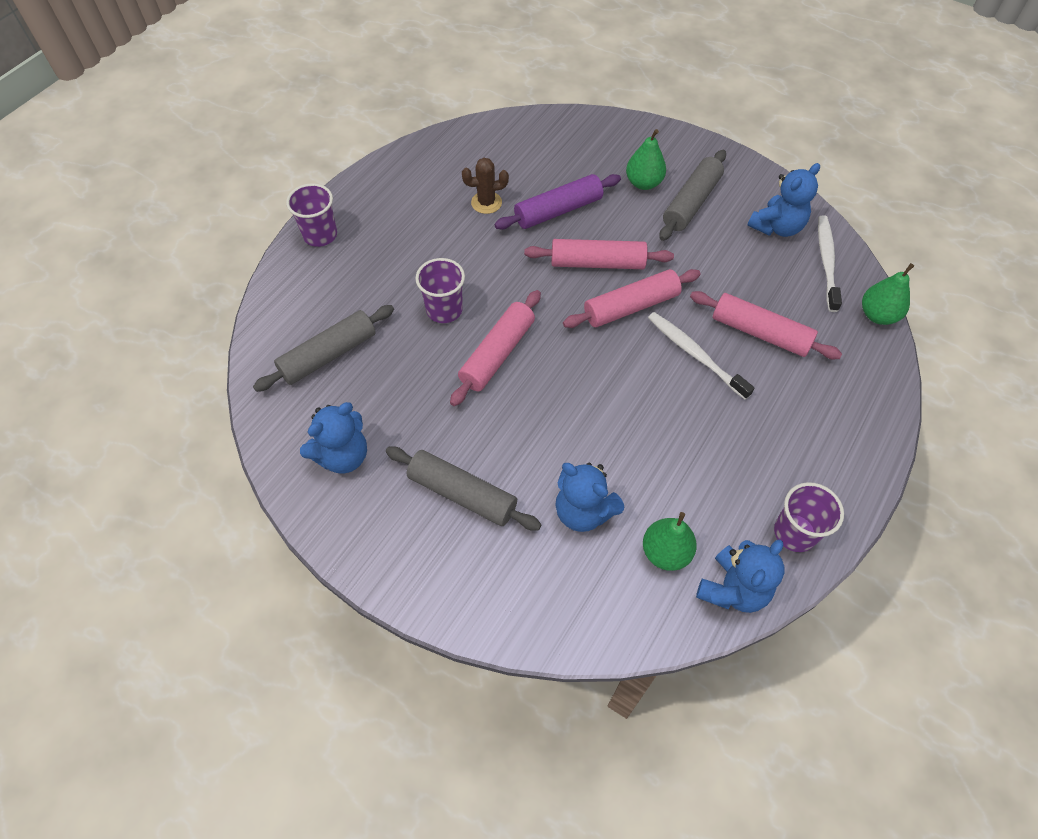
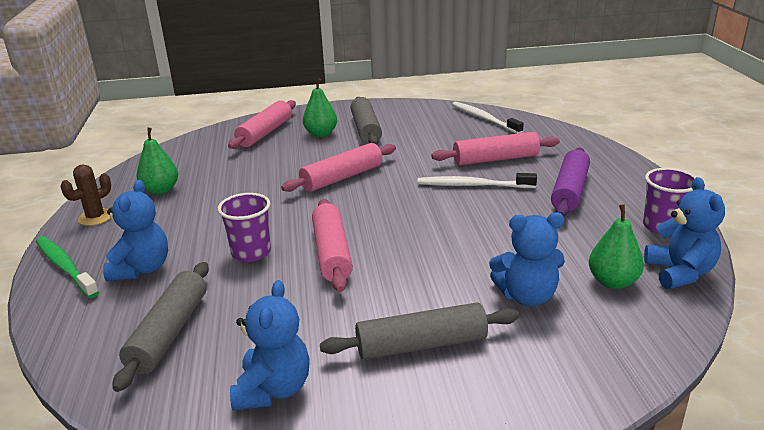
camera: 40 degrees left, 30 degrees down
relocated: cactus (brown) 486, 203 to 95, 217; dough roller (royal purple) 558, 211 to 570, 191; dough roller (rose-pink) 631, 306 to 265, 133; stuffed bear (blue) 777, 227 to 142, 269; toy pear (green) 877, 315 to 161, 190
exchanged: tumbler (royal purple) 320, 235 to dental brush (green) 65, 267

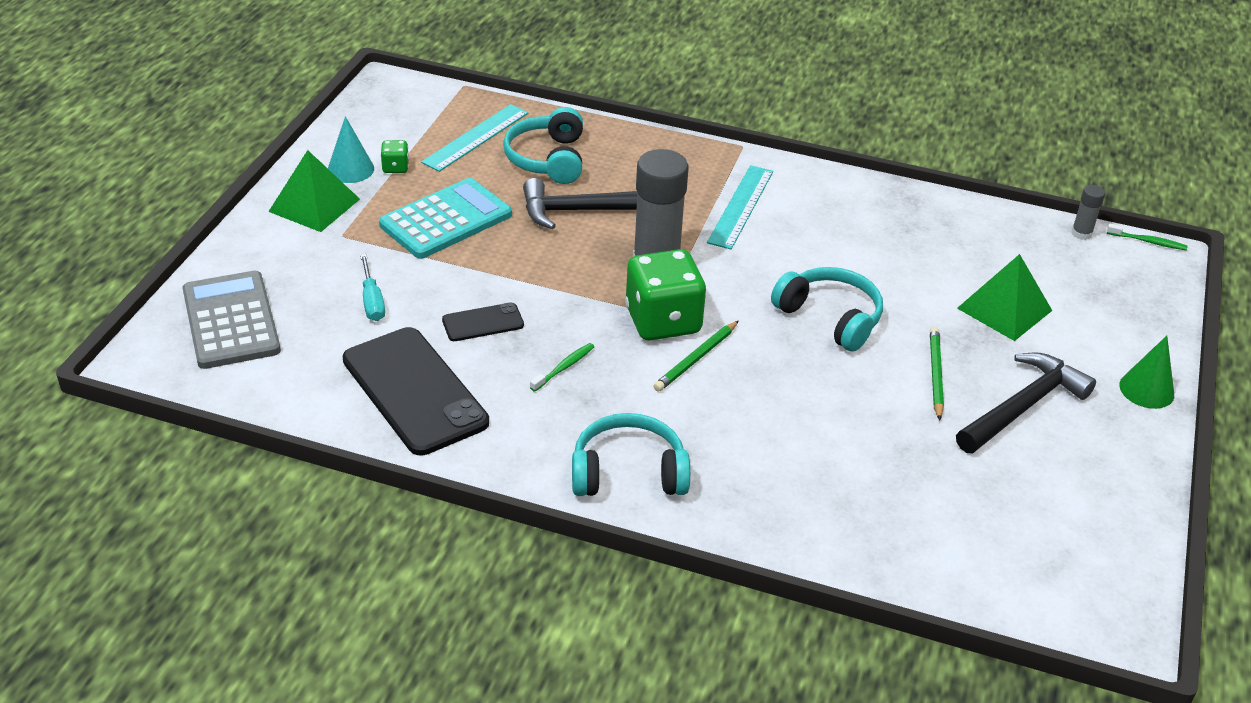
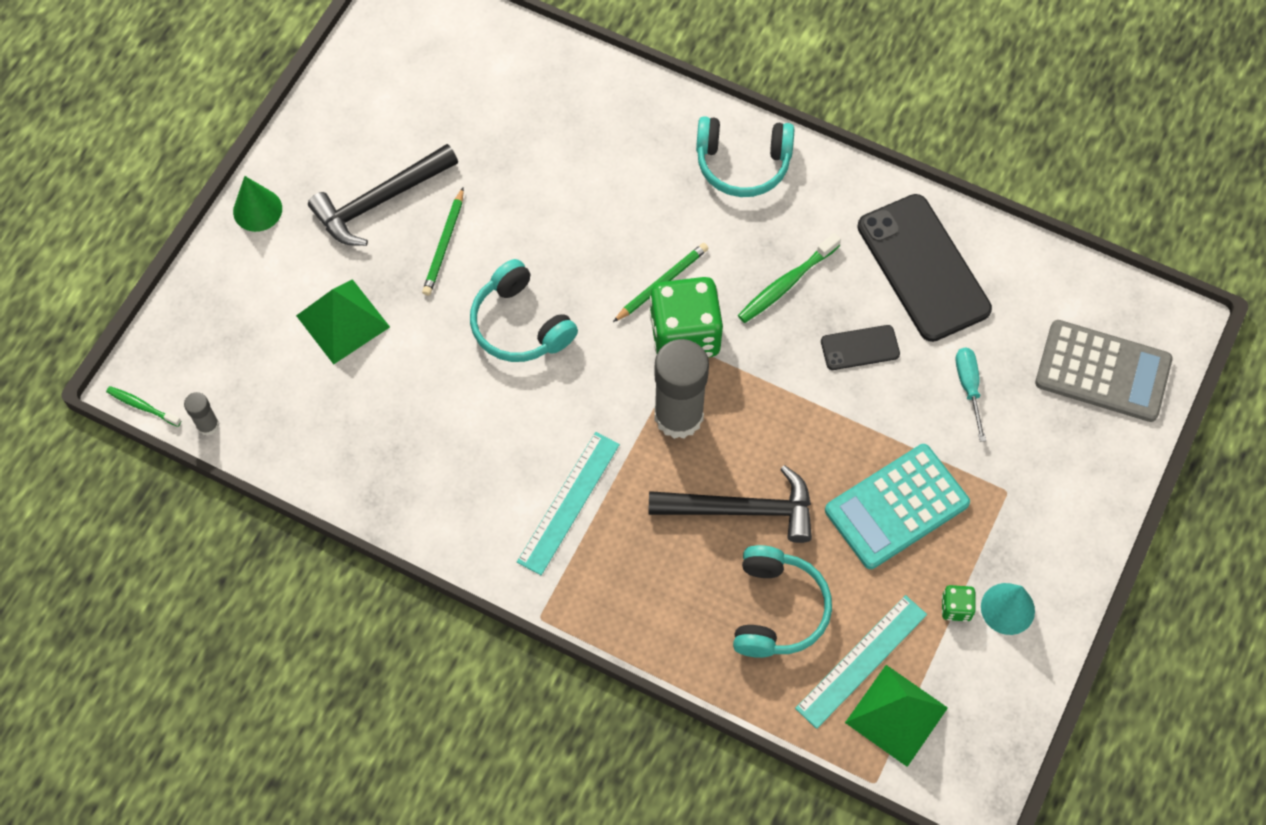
camera: 170 degrees left, 25 degrees up
relocated: pyramid shape (green) 314, 205 to 896, 715
spun: calculator (grey) 231, 321 = 1103, 371 60 degrees counterclockwise
size: dental brush (green) 564, 367 = 786, 284 x1.60

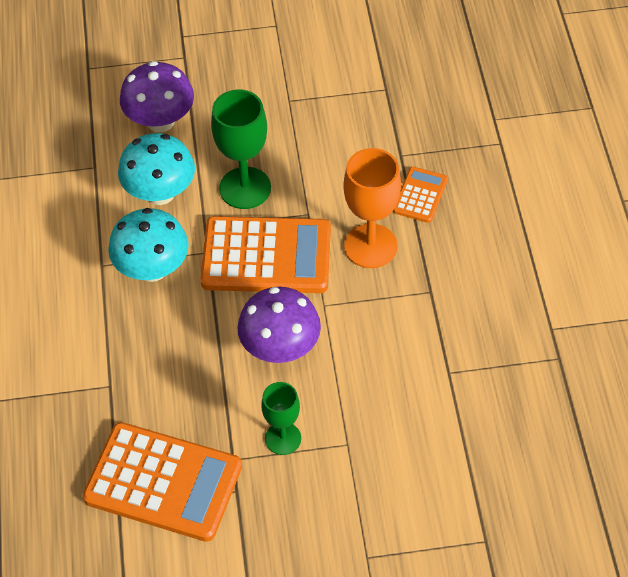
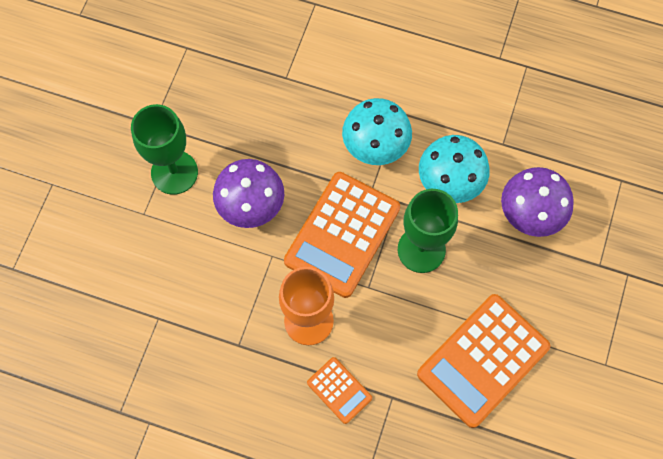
camera: 115 degrees right, 15 degrees up
relocated: calculator (orange) 163, 482 to 483, 360
size: chalice (green) 283, 438 = 174, 172 x1.60

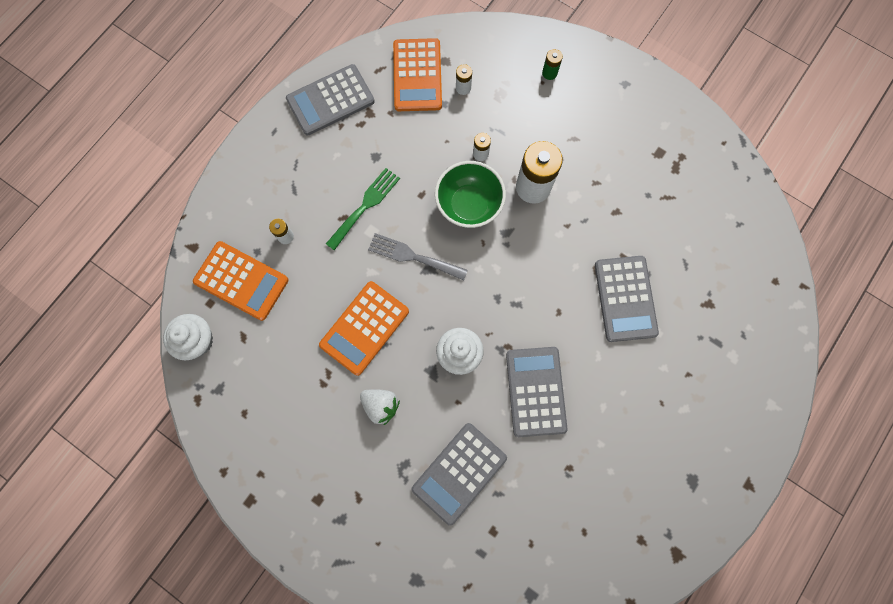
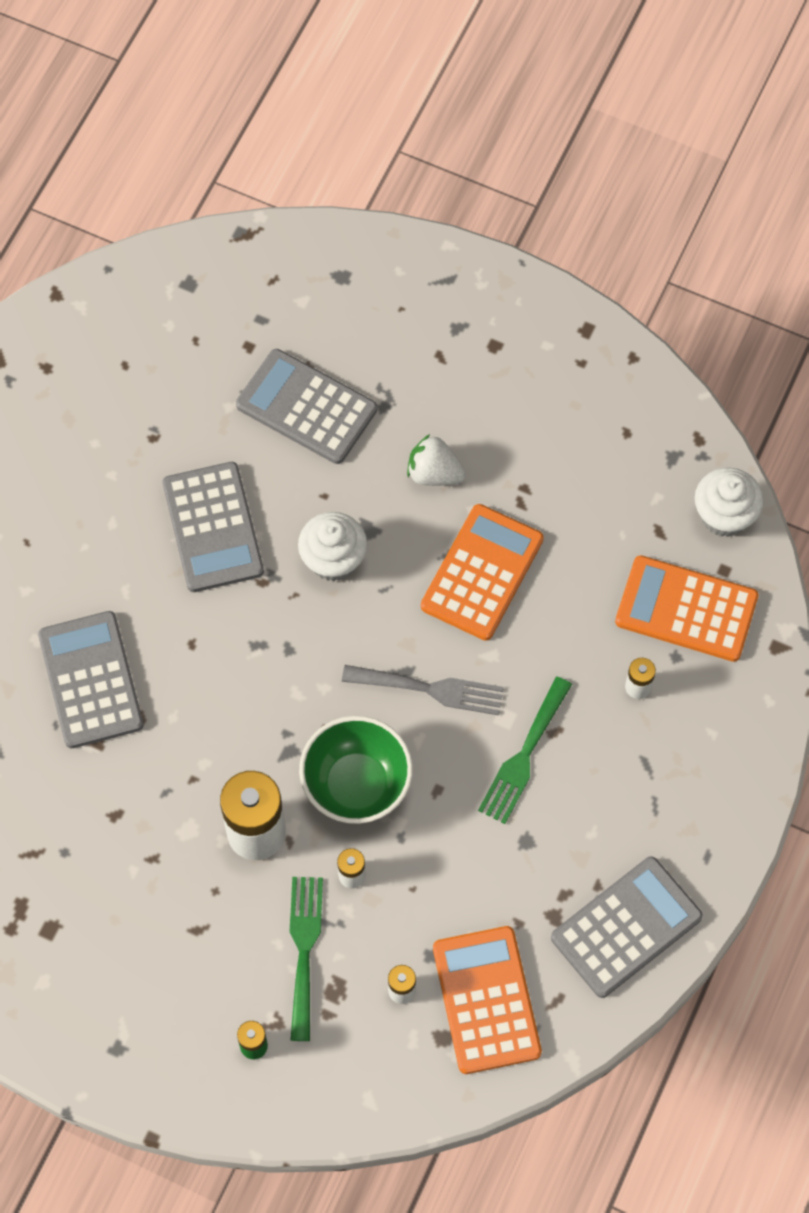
camera: 170 degrees right, 10 degrees down
appeared: table fork (green) 304, 949
spun: calculator (grey) 459, 473 = 306, 407 90 degrees counterclockwise

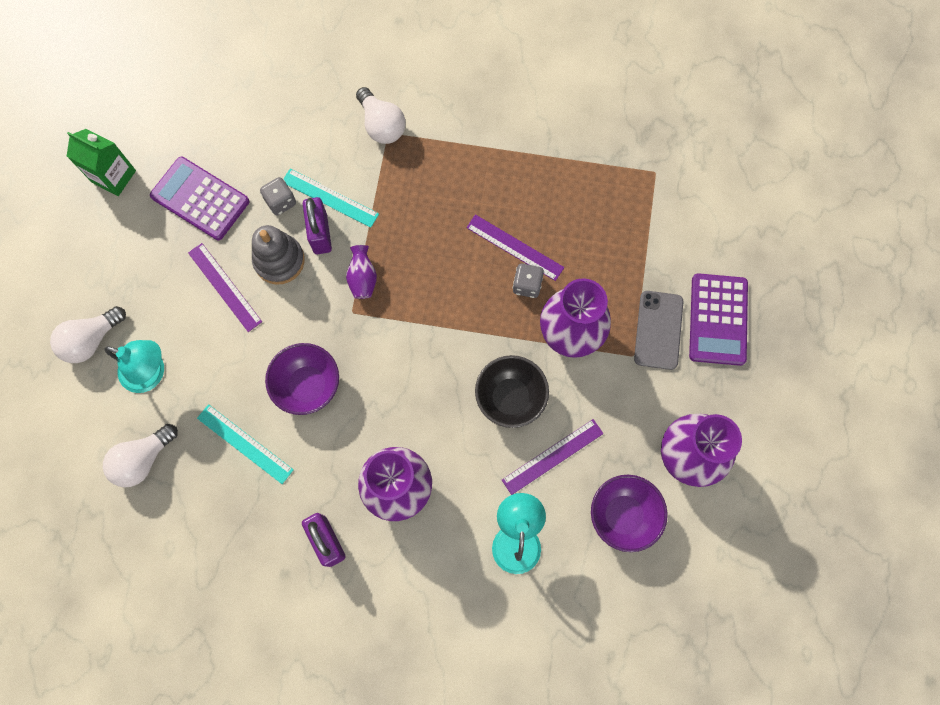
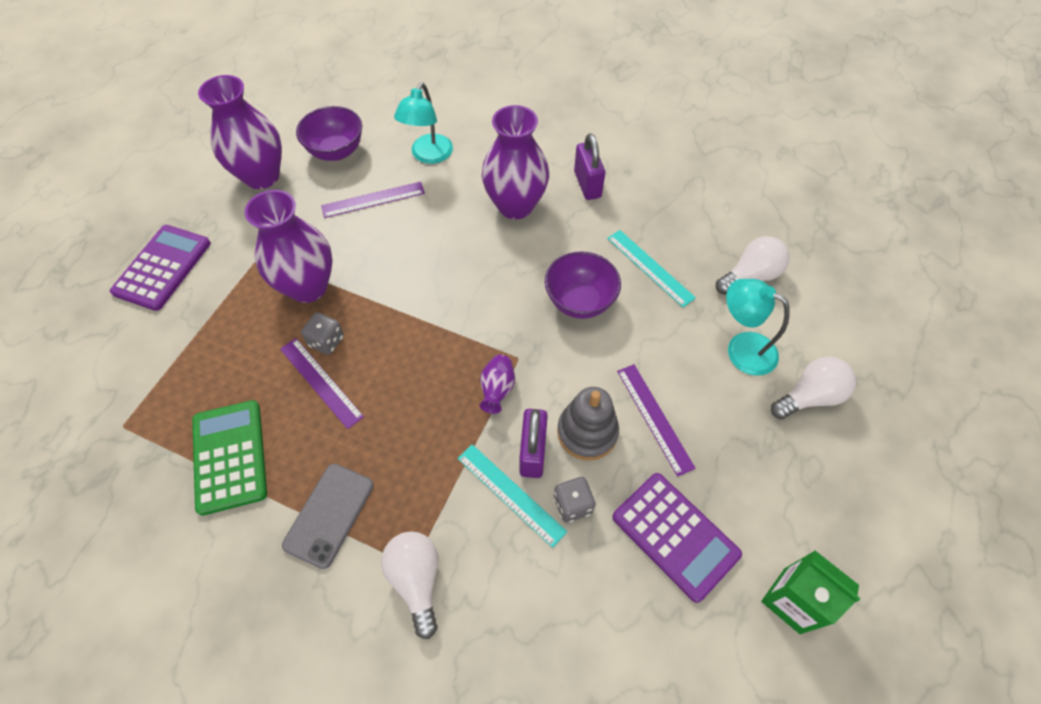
camera: 165 degrees left, 15 degrees down
missing: bowl (black) 510, 398
appeared: calculator (green) 230, 456
relocated: phone (grey) 658, 330 to 329, 515

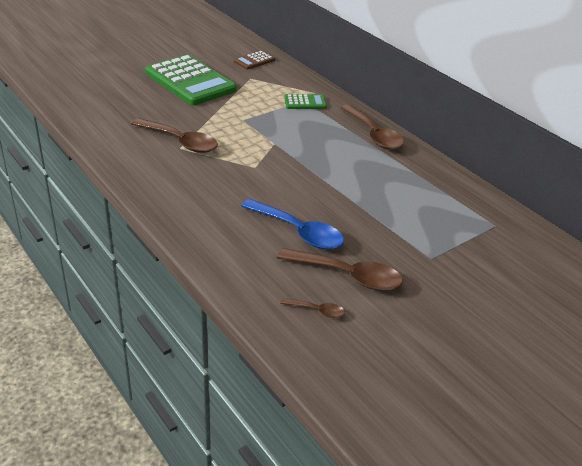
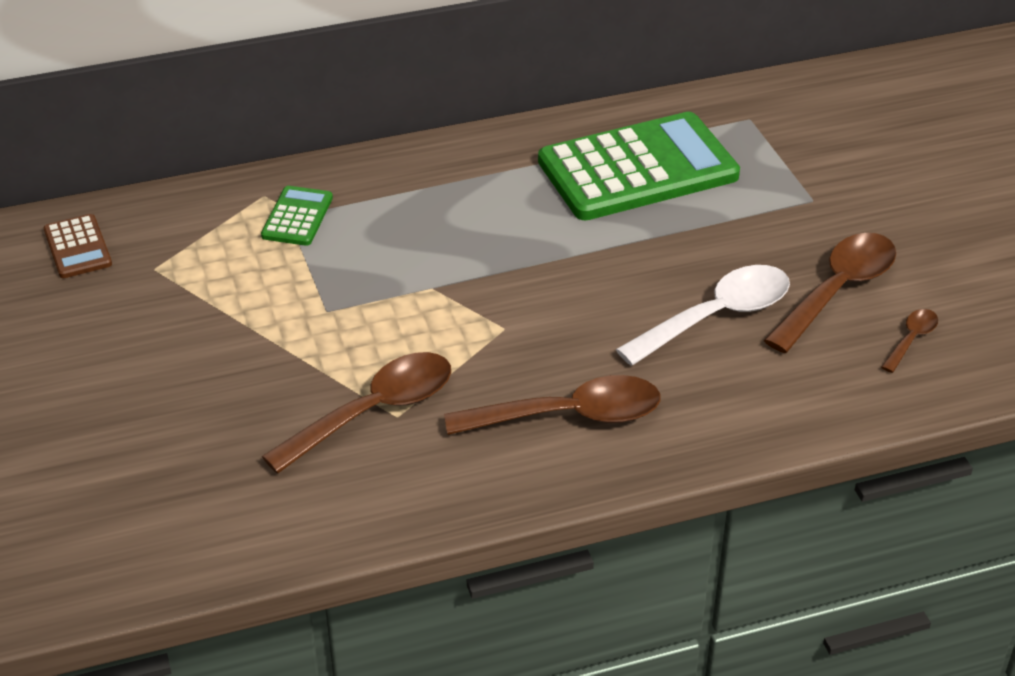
camera: 70 degrees left, 5 degrees up
relocated: calculator (green) 190, 81 to 637, 169; teaspoon (brown) 374, 134 to 569, 416
colour: teaspoon (blue) 299, 232 to teaspoon (white) 716, 316

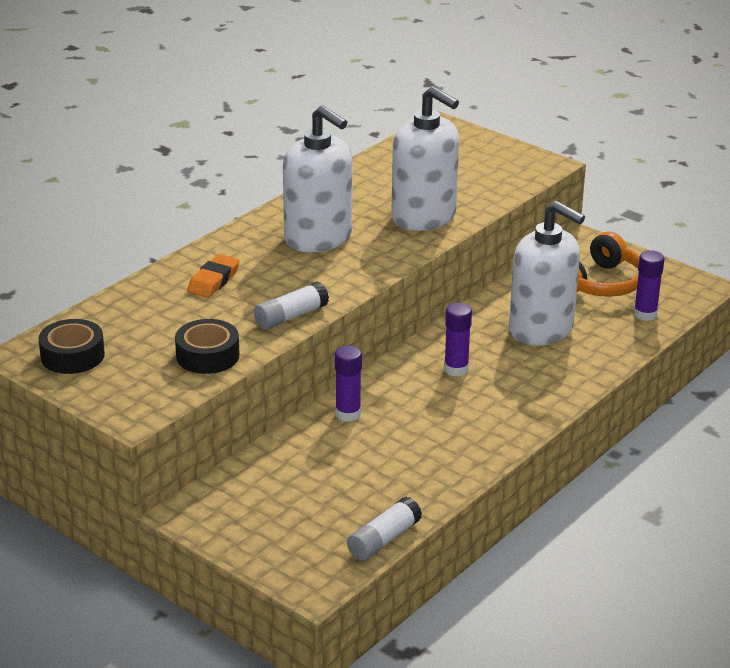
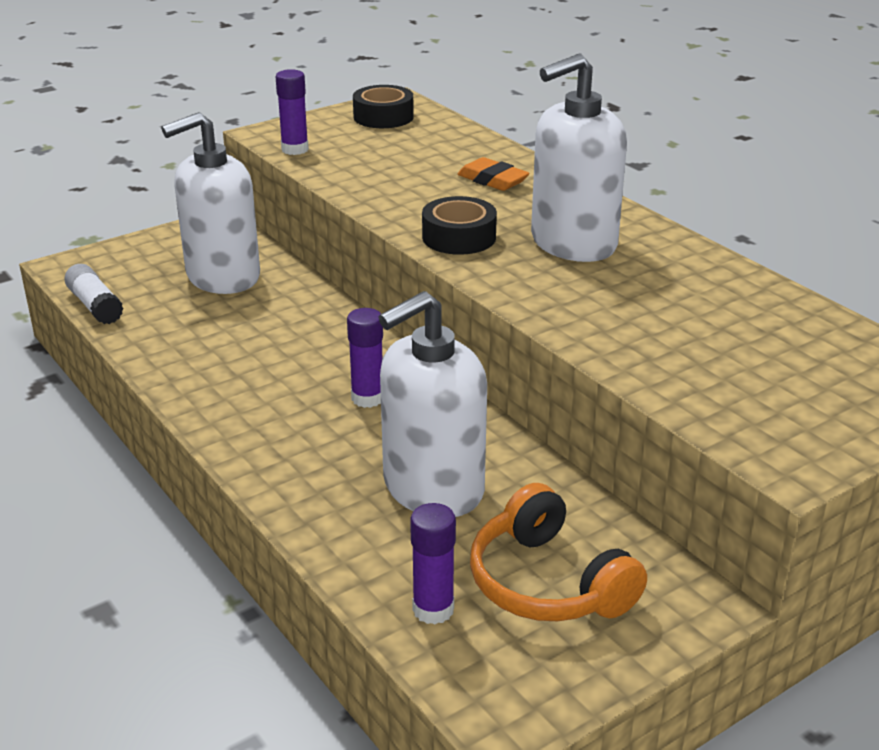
camera: 105 degrees right, 0 degrees up
missing: glue (white) 291, 316
relocated: roll of tape (black) 207, 356 to 459, 237; glue (royal purple) 348, 414 to 295, 149; pump bottle (white) 424, 217 to 222, 277

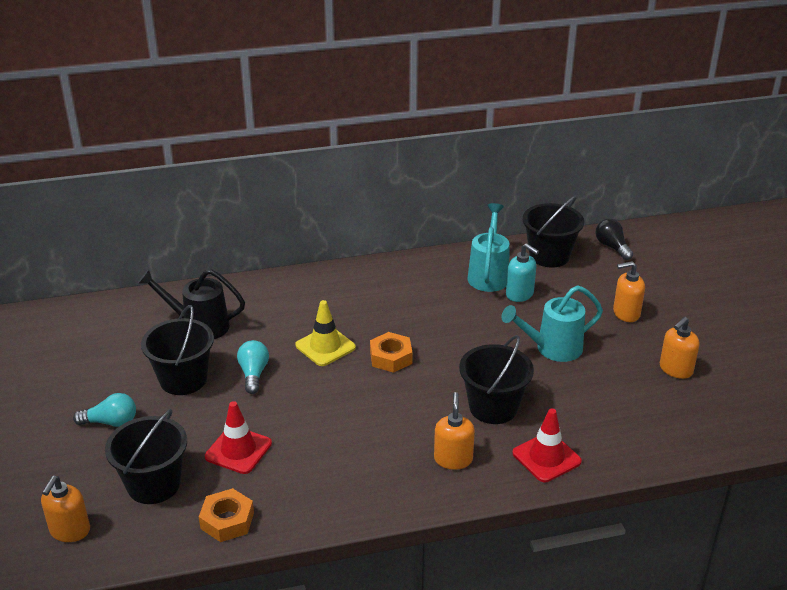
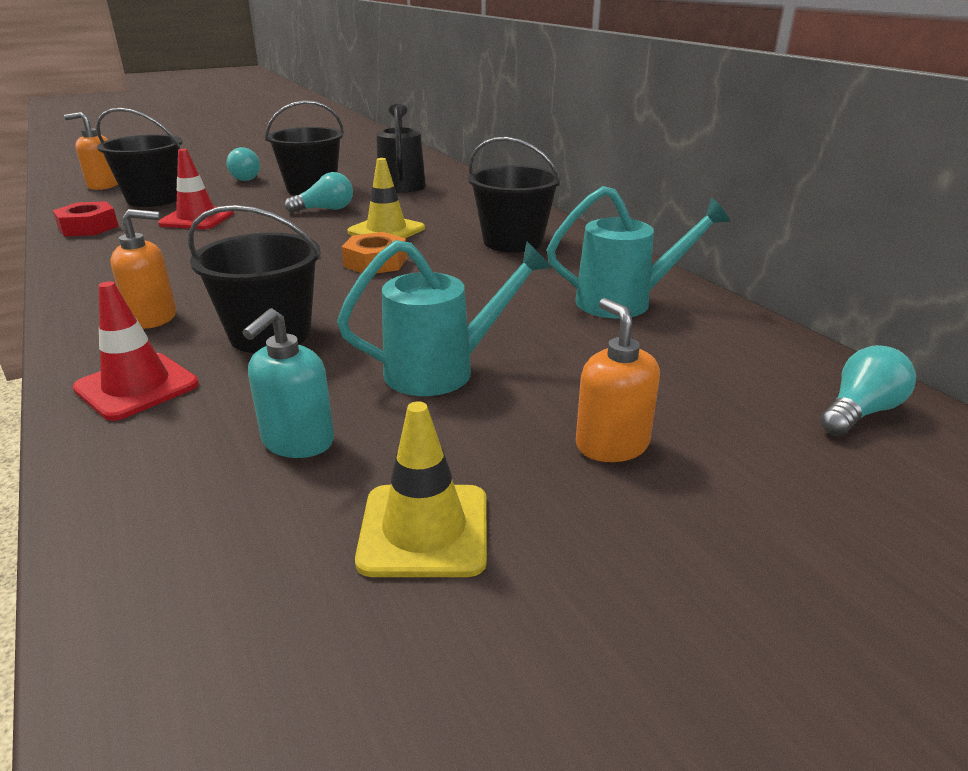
camera: 75 degrees right, 5 degrees down
relocated: pump bottle (turquoise) 520, 294 to 297, 441; pail (black) 549, 256 to 513, 242
exchanged: pump bottle (orange) 675, 369 to traffic cone (bright yellow) 424, 530
colour: hex nut (orange) 227, 520 to hex nut (scarlet) 88, 227; bulb (black) 612, 247 to bulb (turquoise) 859, 412
spun: watering can (turquoise) 552, 349 = 442, 370 105 degrees clockwise

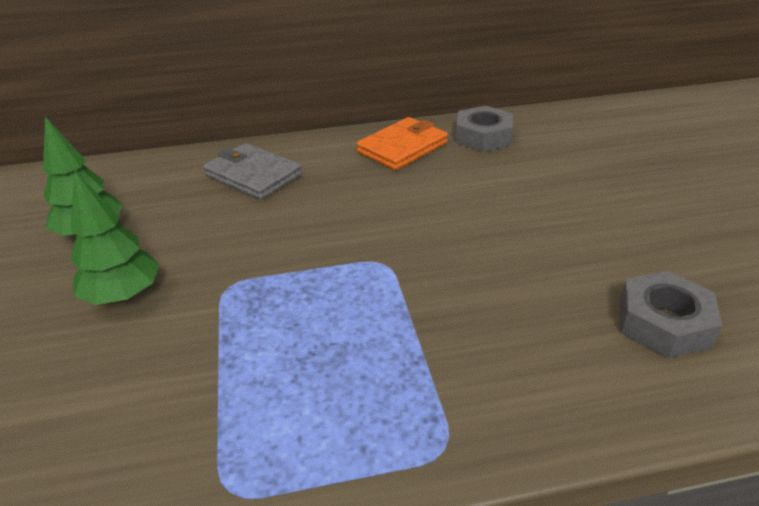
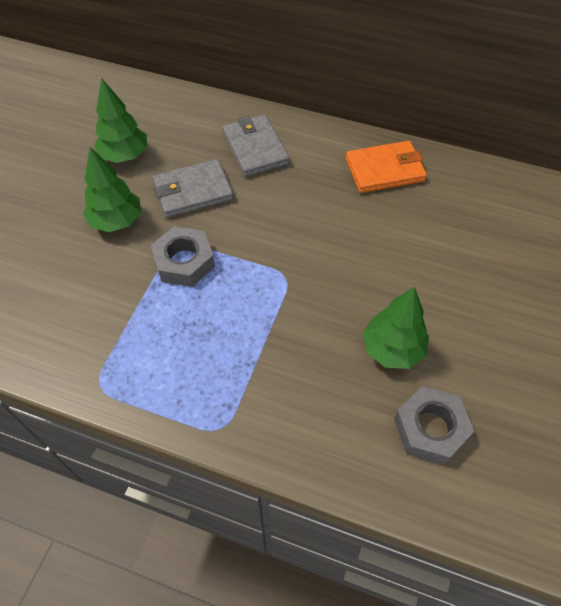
camera: 30 degrees right, 20 degrees up
appeared: card wallet (grey) 193, 191; fir tree (green) 392, 349
relocated: hex nut (grey) 483, 136 to 184, 262

